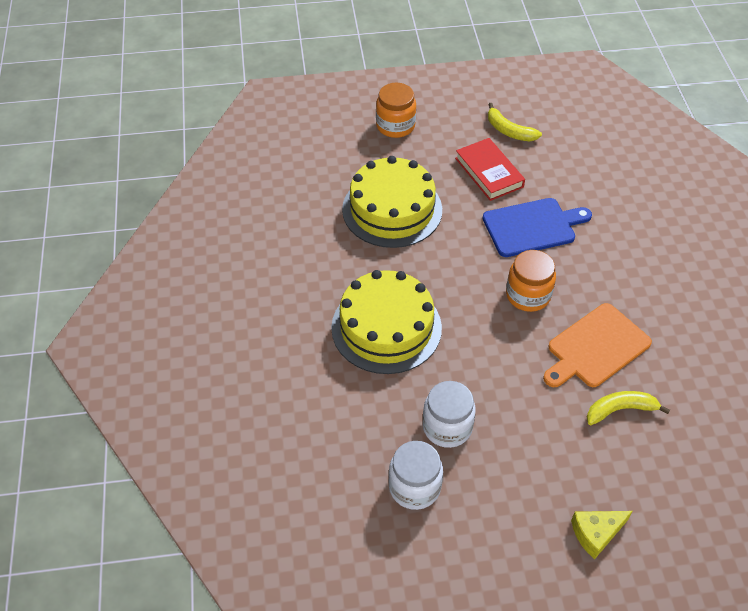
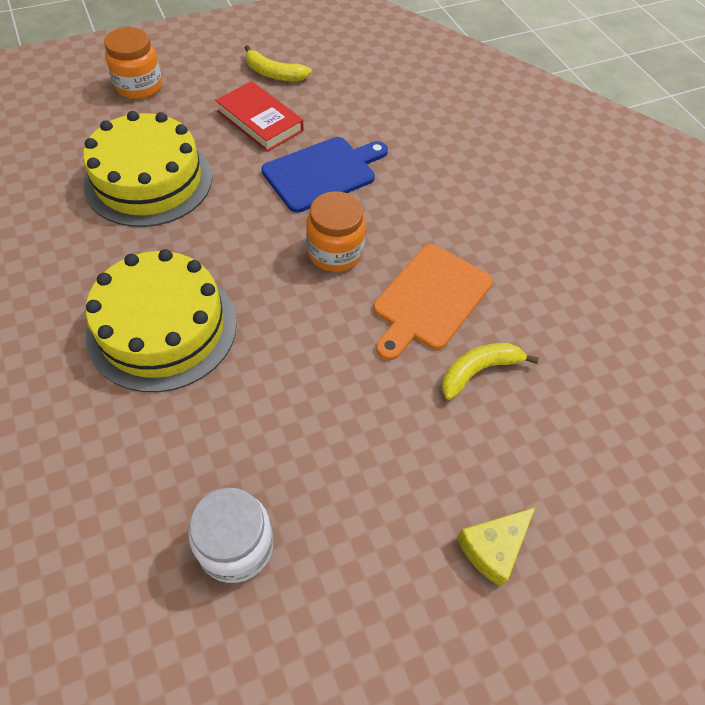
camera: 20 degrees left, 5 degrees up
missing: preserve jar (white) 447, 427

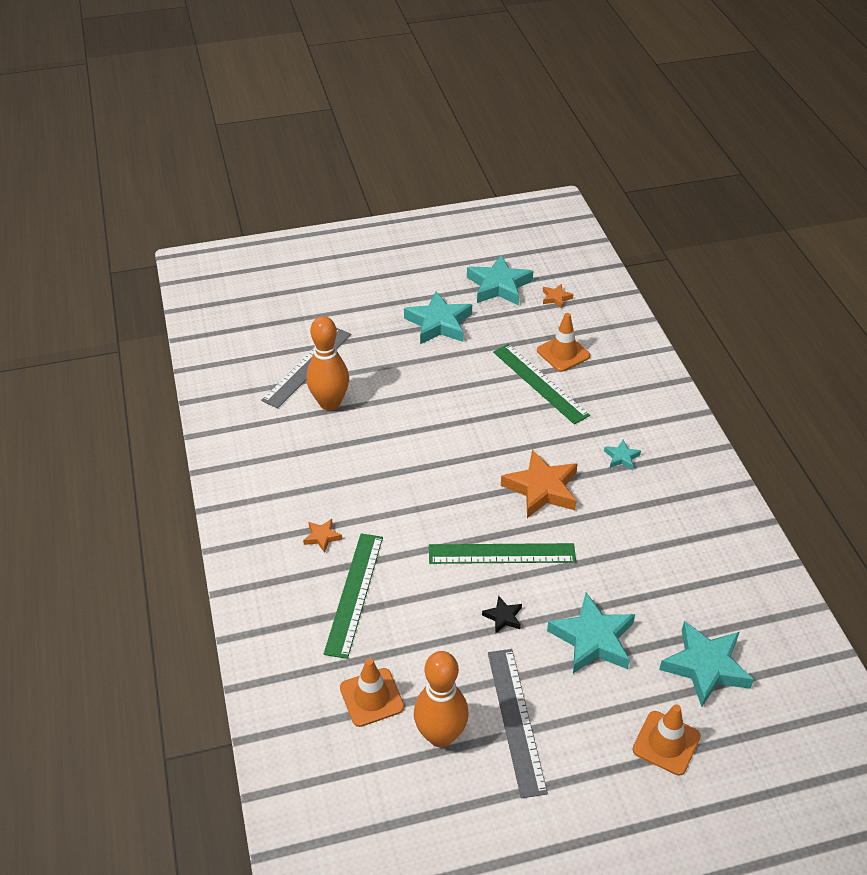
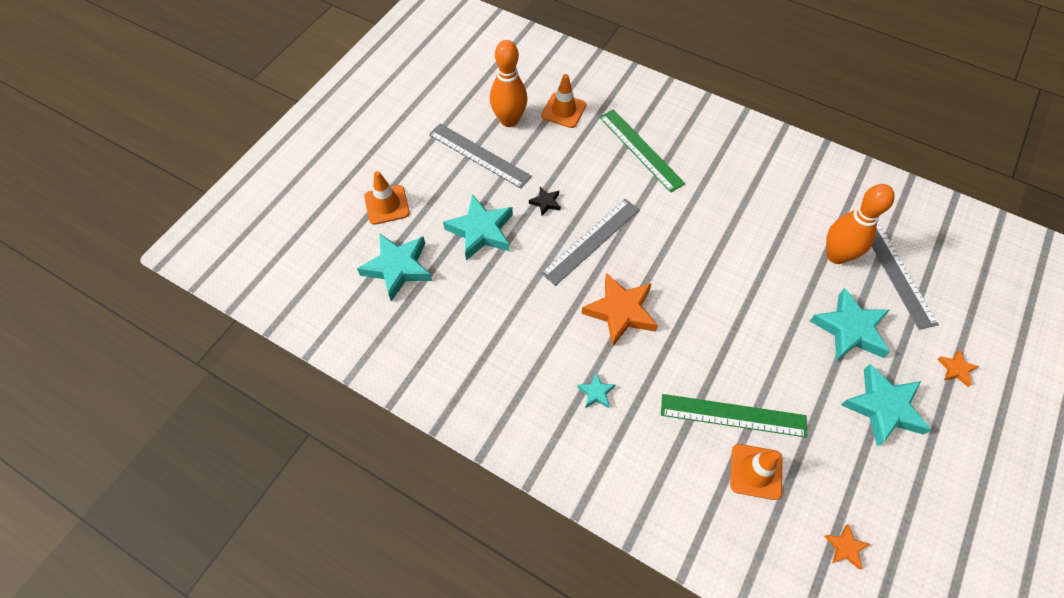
camera: 135 degrees right, 15 degrees up
relocated: five-pointed star (orange) 322, 537 to 956, 369; five-pointed star (turquoise) 499, 286 to 850, 329
colour: measuring stick (green) 502, 553 to measuring stick (grey) 591, 241

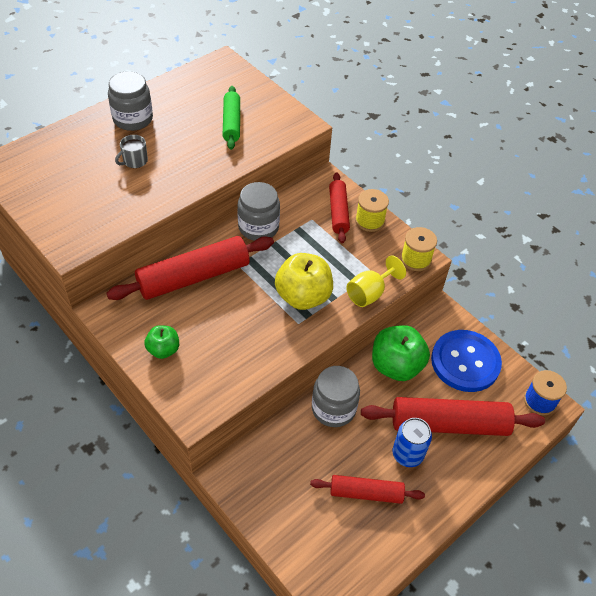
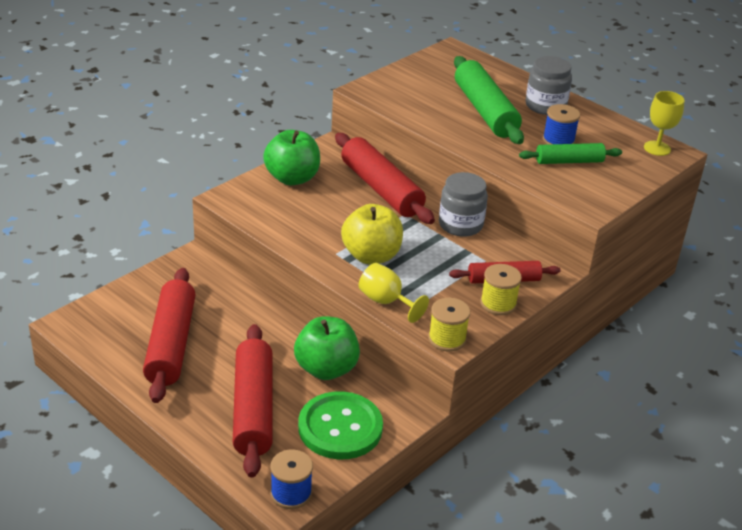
camera: 85 degrees right, 15 degrees down
missing: preserve jar (grey) 333, 408; can (blue) 407, 454
appeared: spool (blue) 558, 140; chalice (bright yellow) 657, 148
exchanged: coffee mug (grey) 134, 161 to dough roller (green) 485, 111
colour: button (blue) 465, 362 to button (green) 340, 428
size: toy apple (green) 163, 350 = 292, 178 x1.79; dough roller (scarlet) 366, 493 = 171, 344 x1.70

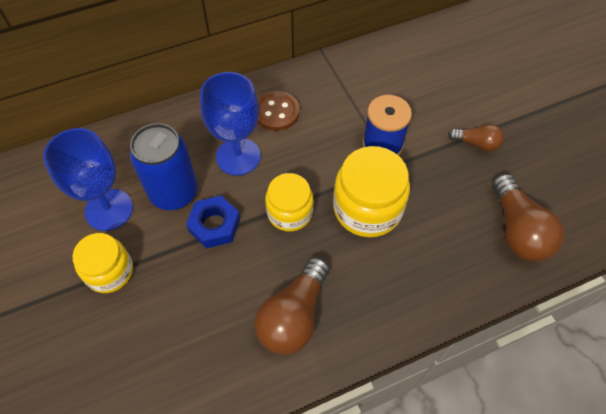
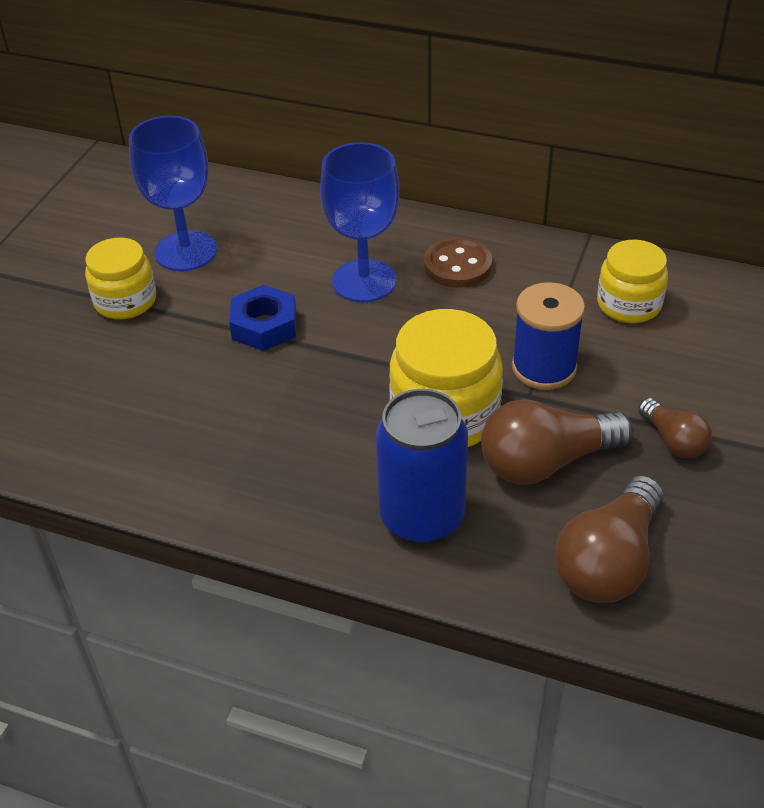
camera: 45 degrees right, 15 degrees down
relocated: can (blue) 174, 193 to 422, 518; bulb (brown) 294, 316 to 546, 462; preserve jar (bright yellow) 289, 212 to 629, 304

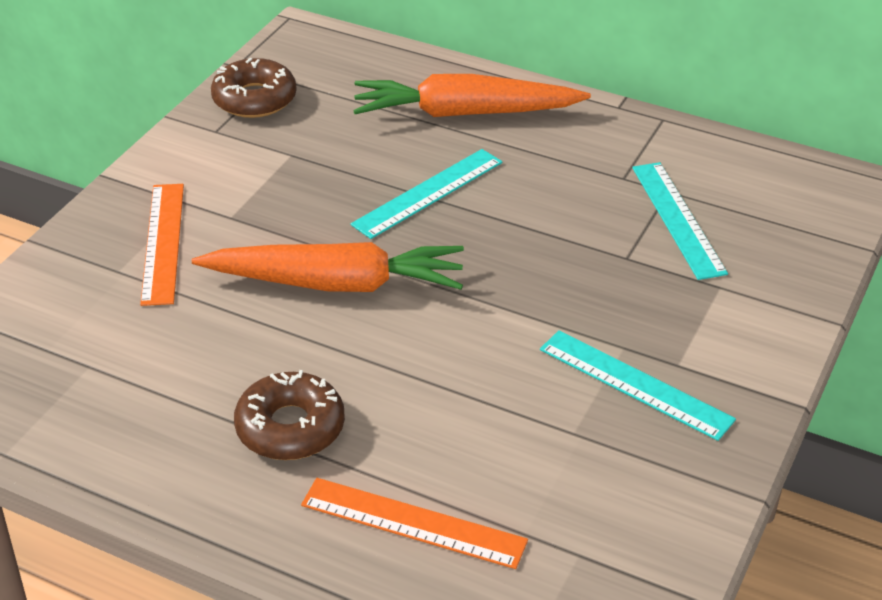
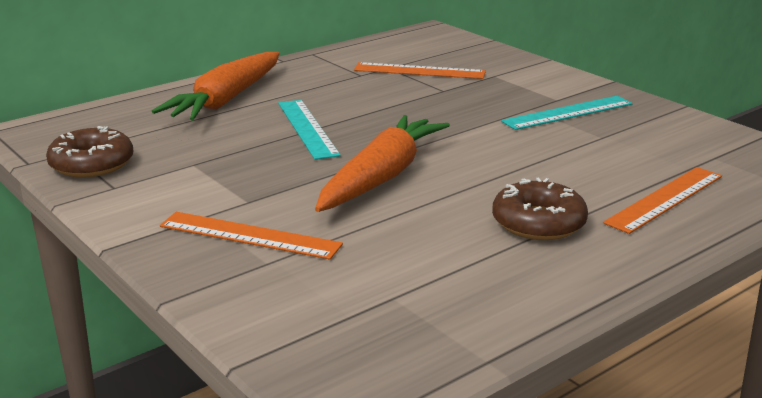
camera: 65 degrees left, 15 degrees down
colour: measuring stick (turquoise) 677, 219 to measuring stick (orange) 419, 71

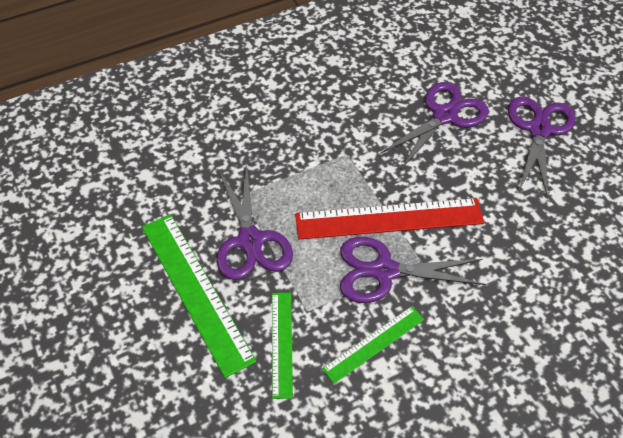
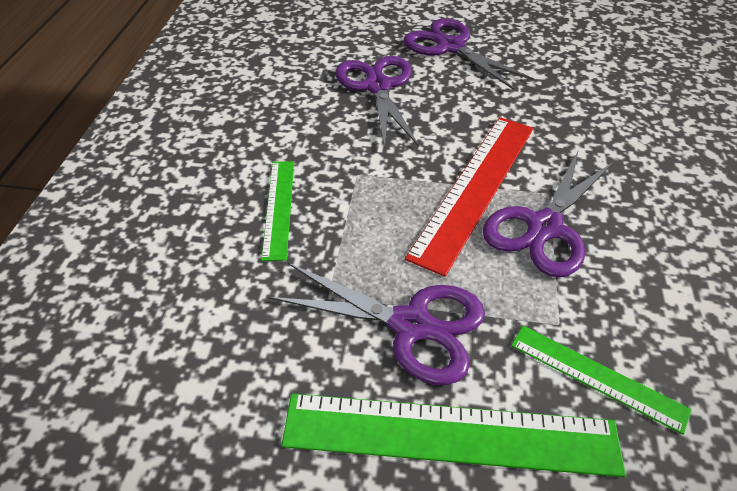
camera: 55 degrees left, 5 degrees down
relocated: measuring stick (green) 374, 344 to 279, 208

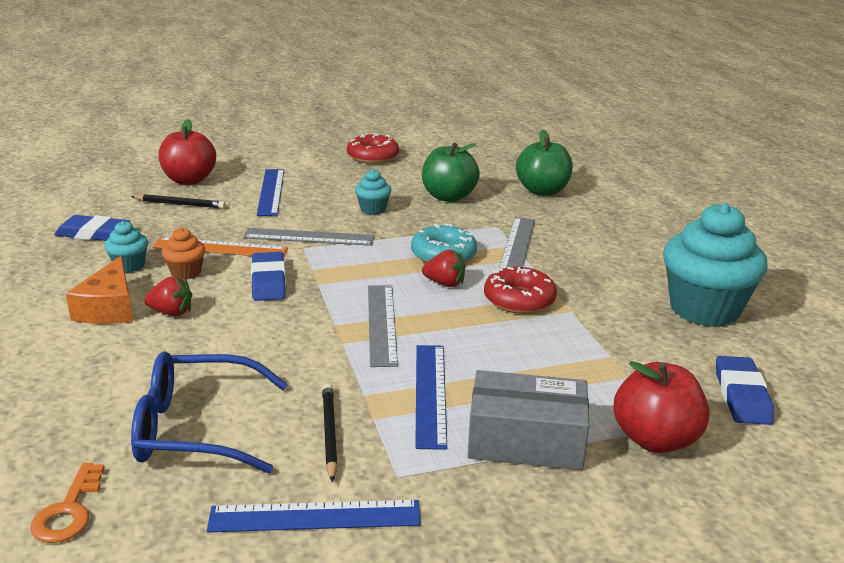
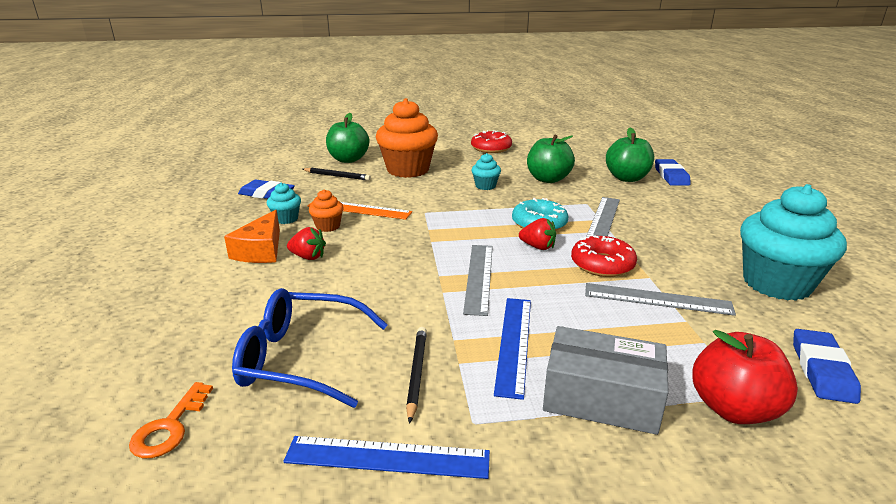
camera: 10 degrees right, 0 degrees up
relocated: measuring stick (grey) 309, 237 to 657, 299; gum eraser (blue) 268, 281 to 671, 176
exchanged: measuring stick (blue) 271, 191 to cupcake (orange) 408, 170
colour: toy apple (scarlet) 189, 180 to toy apple (green) 348, 159

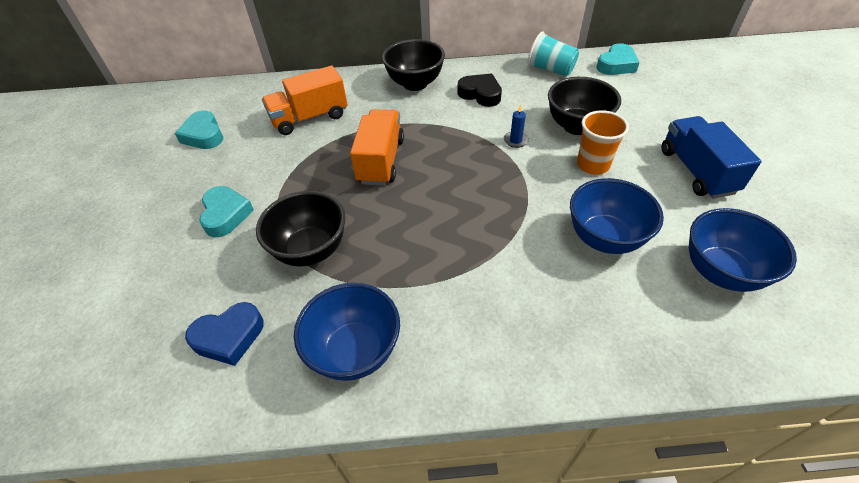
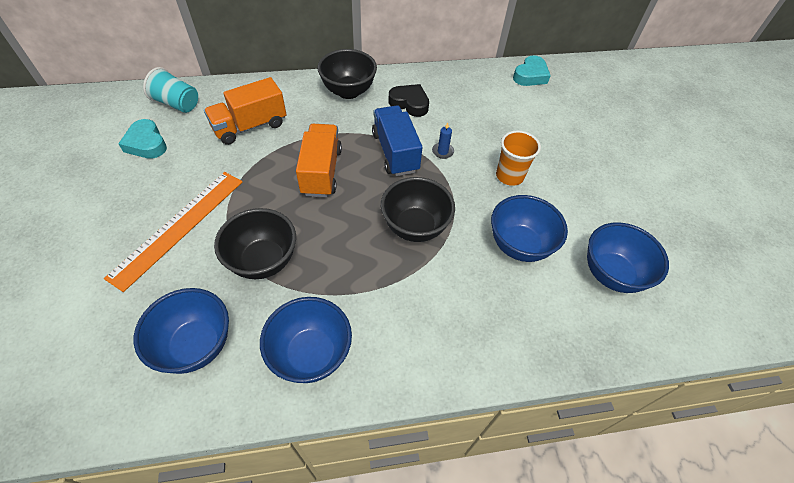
camera: 10 degrees left, 5 degrees up
relocated: tumbler (turquoise) 550, 69 to 177, 104; bowl (black) 576, 126 to 415, 227; truck (blue) 696, 171 to 395, 152
exchanged: love heart (blue) 229, 337 to bowl (blue) 196, 345; love heart (turquoise) 226, 215 to measuring stick (orange) 179, 227

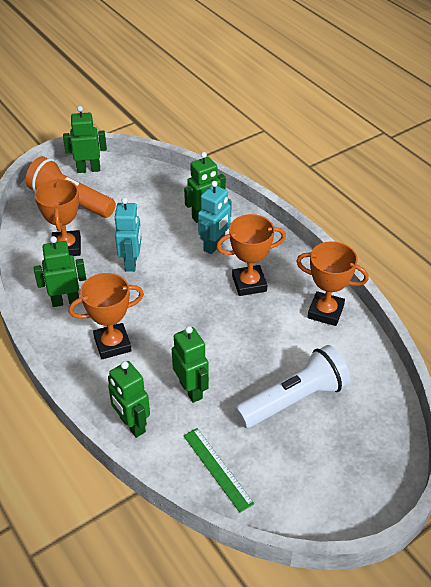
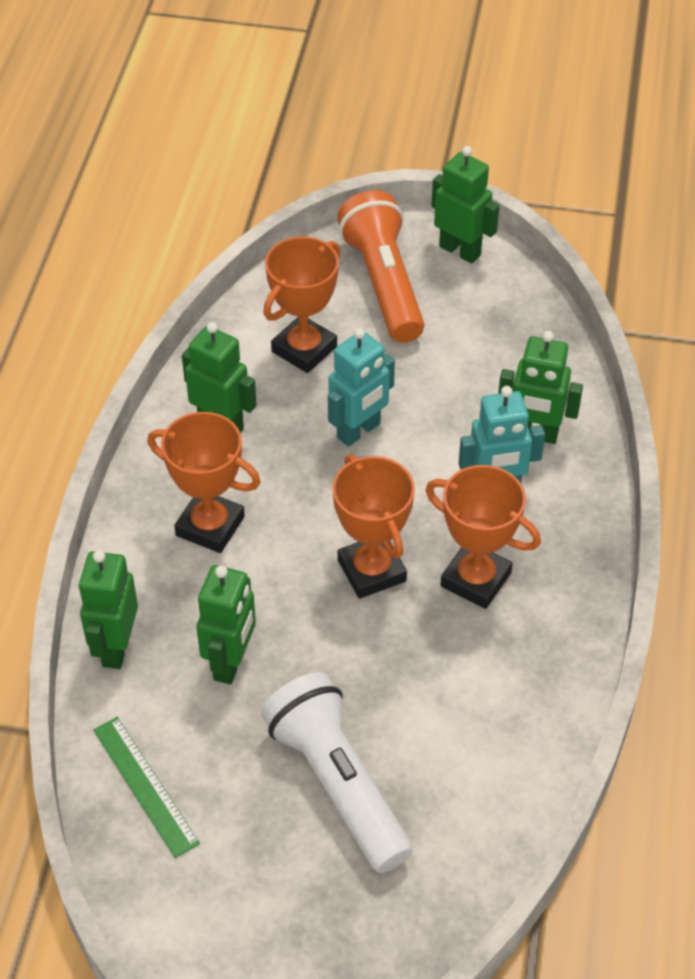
camera: 45 degrees right, 5 degrees up
relocated: prize cup (orange) 325, 312 to 371, 570
spun: measuring stick (green) 217, 468 = 145, 785 45 degrees counterclockwise; flashlight (white) 294, 399 = 338, 783 135 degrees counterclockwise

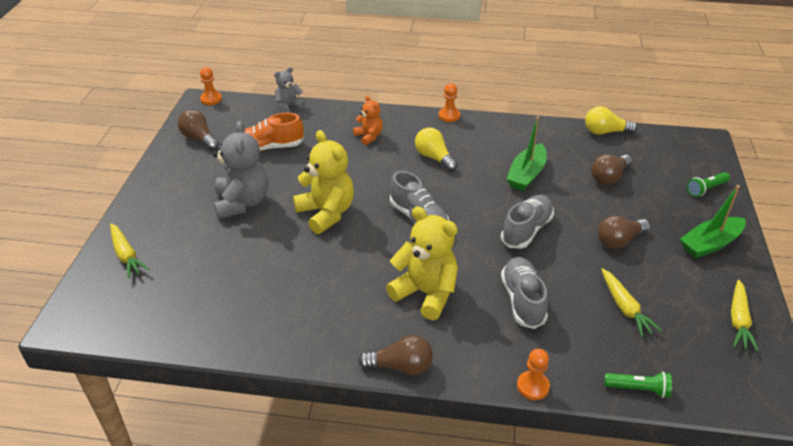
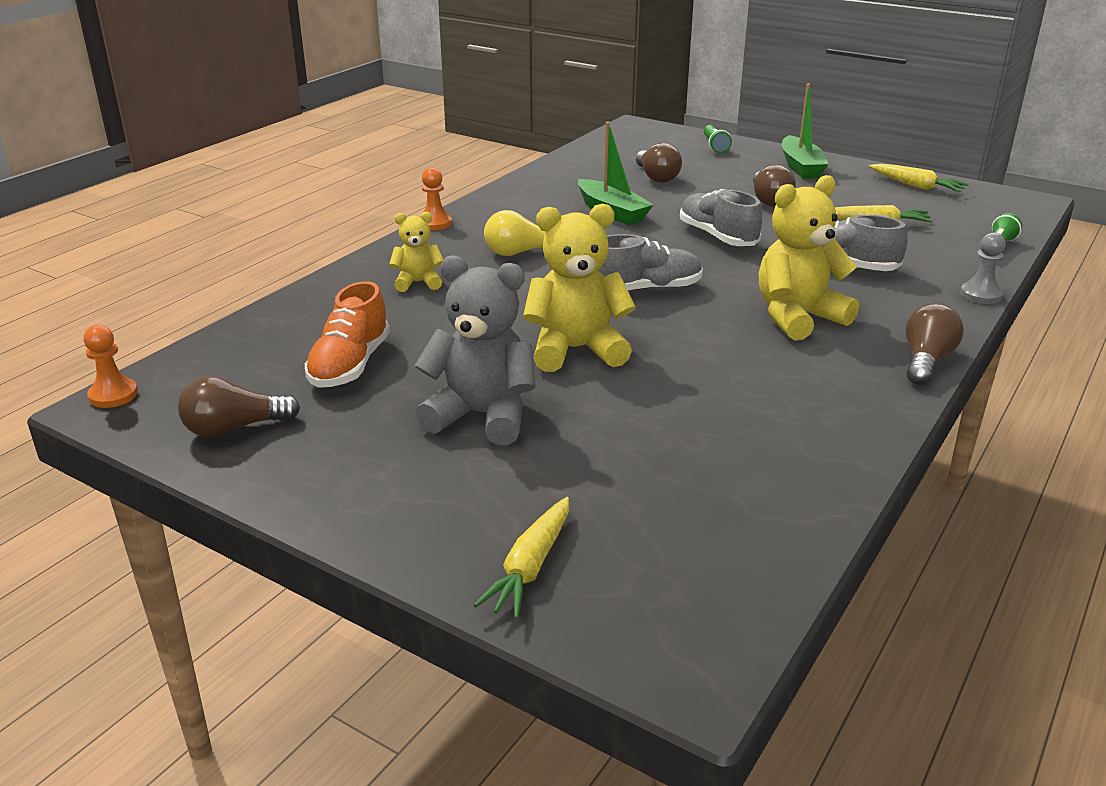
camera: 65 degrees left, 10 degrees down
missing: stuffed bear (grey) 289, 106; bulb (bright yellow) 605, 132
colour: stuffed bear (orange) 369, 136 to stuffed bear (bright yellow) 418, 282; pawn (orange) 533, 386 to pawn (grey) 980, 295
spun: toy carrot (bright yellow) 126, 255 = 530, 567 120 degrees clockwise

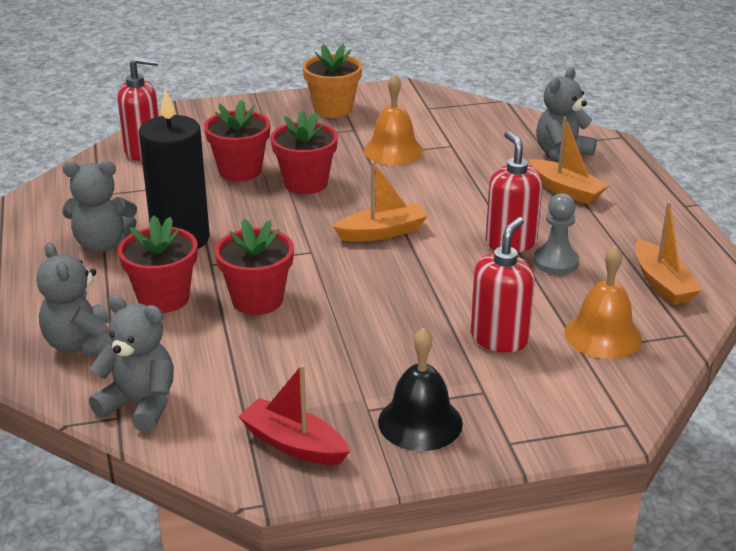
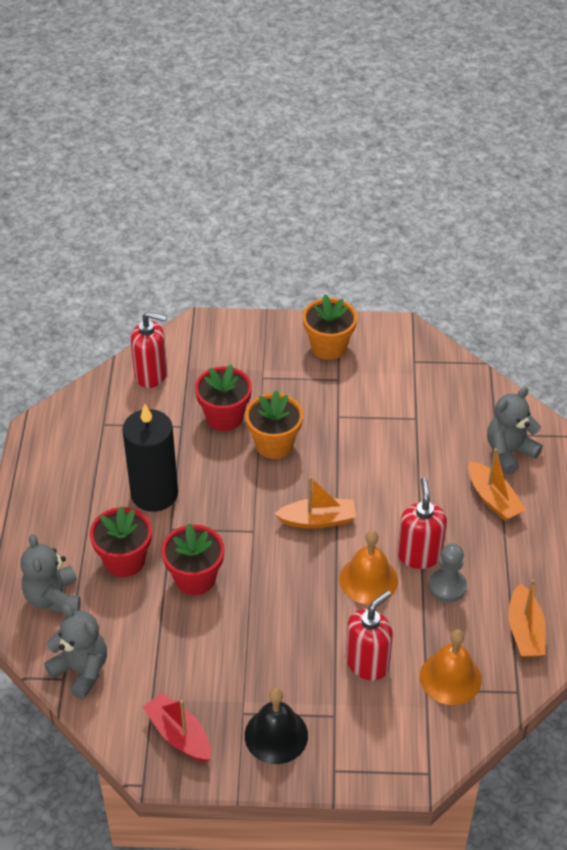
camera: 15 degrees right, 15 degrees up
missing: stuffed bear (grey) 102, 244
relocated: hand bell (orange) 393, 150 to 368, 579
colour: potted plant (scarlet) 305, 183 to potted plant (orange) 274, 444

